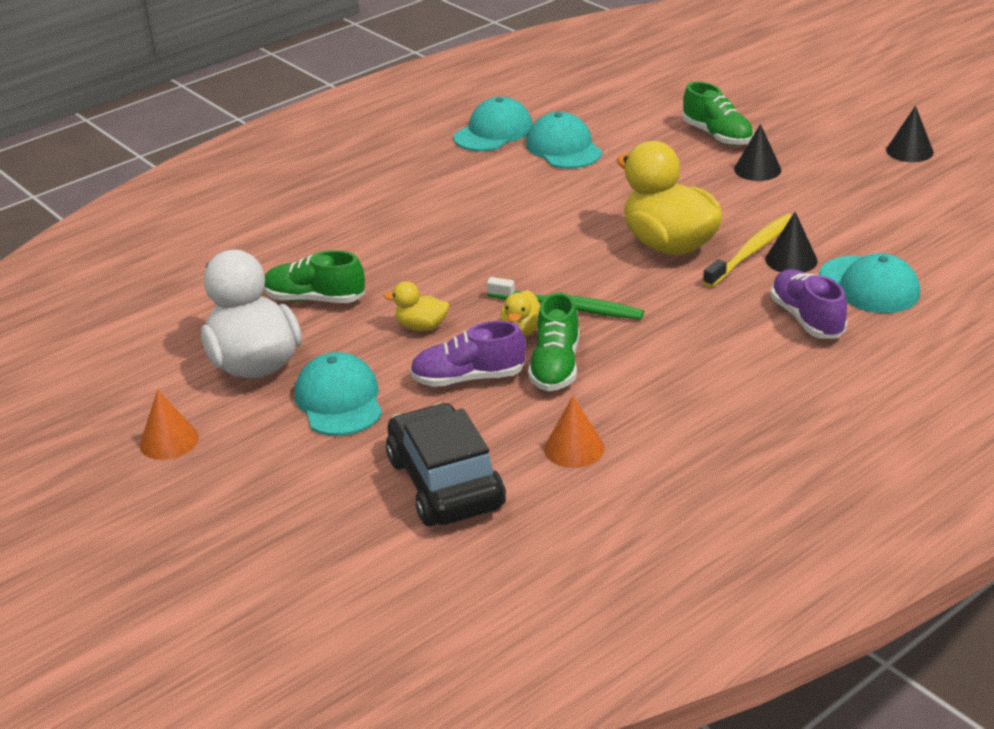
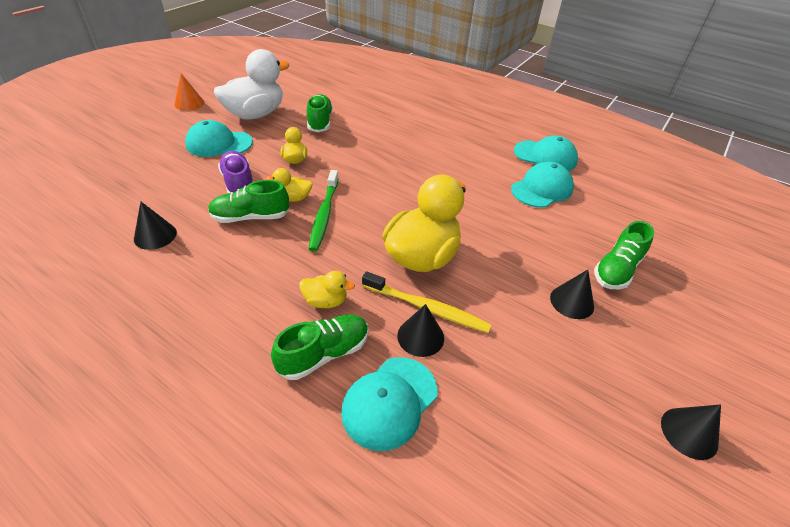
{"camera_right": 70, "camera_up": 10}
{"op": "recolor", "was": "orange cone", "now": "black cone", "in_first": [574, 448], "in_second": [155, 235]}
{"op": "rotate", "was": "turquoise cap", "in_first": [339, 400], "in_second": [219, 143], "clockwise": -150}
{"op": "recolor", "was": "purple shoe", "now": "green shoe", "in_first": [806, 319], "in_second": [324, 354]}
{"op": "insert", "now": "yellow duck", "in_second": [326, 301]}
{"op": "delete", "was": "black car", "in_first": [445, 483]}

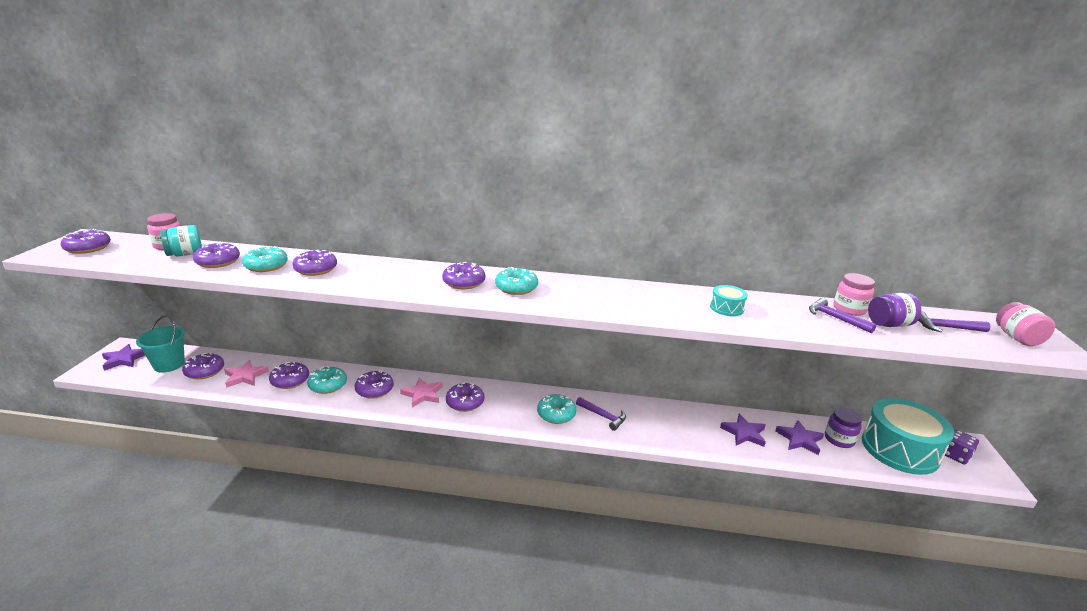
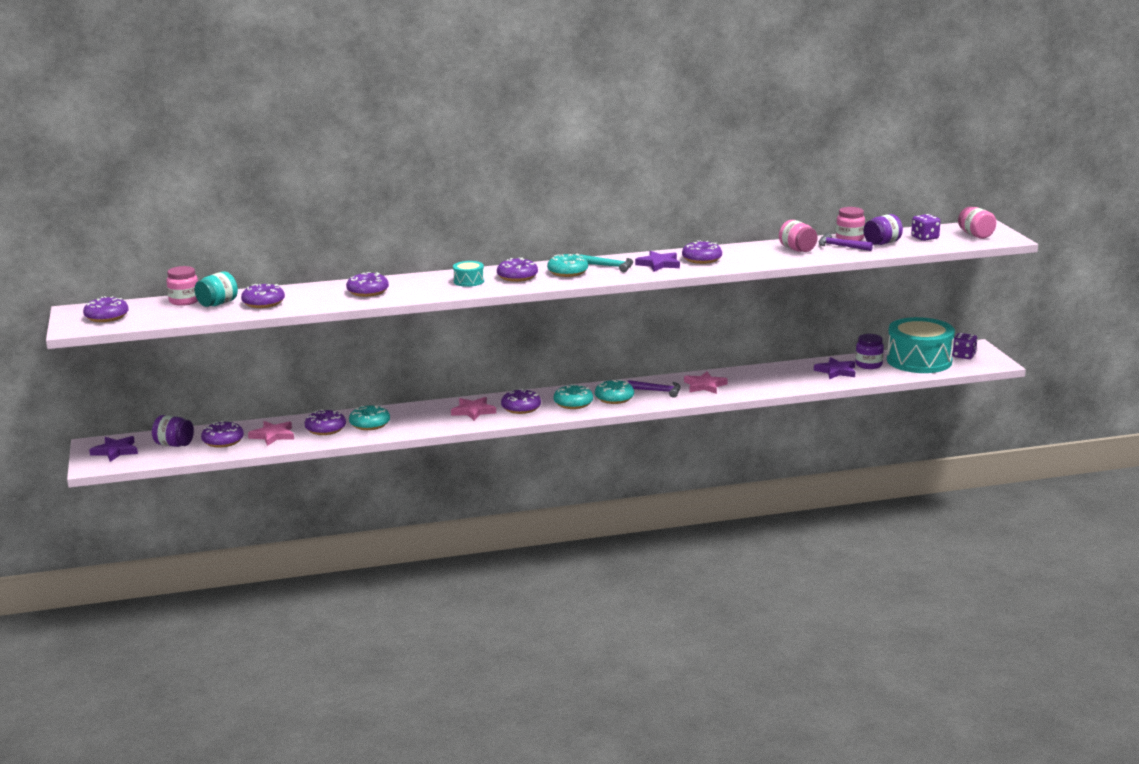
{"camera_right": -20, "camera_up": -5}
{"op": "replace", "was": "turquoise bucket", "now": "purple jar", "in_first": [169, 364], "in_second": [174, 444]}
{"op": "move", "was": "turquoise drum", "in_first": [726, 308], "in_second": [469, 281]}
{"op": "move", "was": "turquoise donut", "in_first": [266, 266], "in_second": [573, 403]}
{"op": "insert", "now": "turquoise hammer", "in_second": [610, 266]}
{"op": "move", "was": "purple star", "in_first": [744, 433], "in_second": [659, 264]}
{"op": "move", "was": "purple donut", "in_first": [374, 390], "in_second": [701, 259]}
{"op": "insert", "now": "pink star", "in_second": [705, 385]}
{"op": "insert", "now": "pink jar", "in_second": [797, 249]}
{"op": "replace", "was": "purple hammer", "now": "purple dice", "in_first": [946, 328], "in_second": [925, 238]}

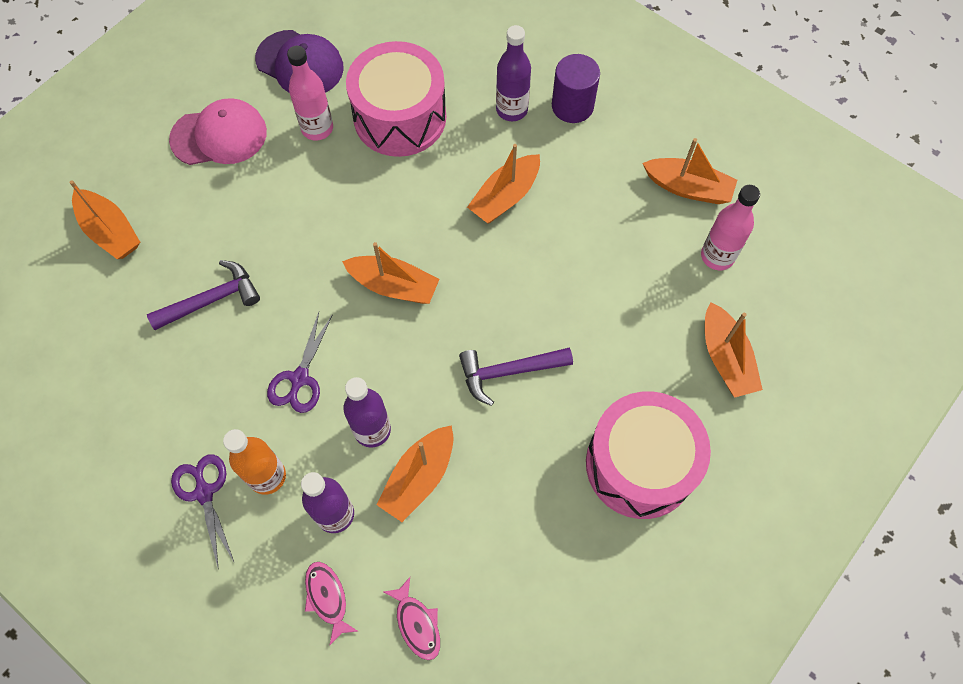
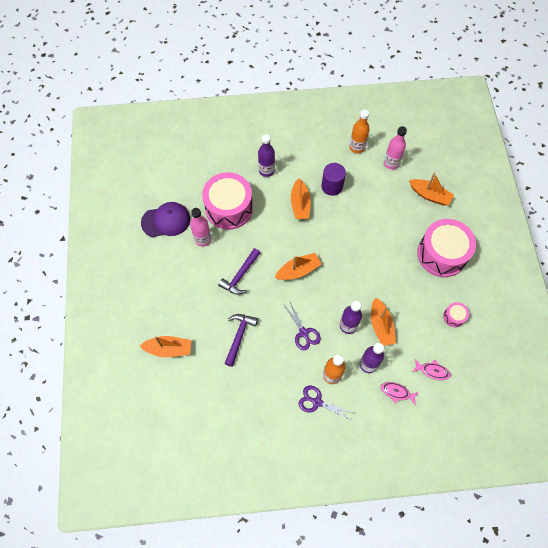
{"camera_right": -45, "camera_up": 0}
{"op": "move", "was": "purple hammer", "in_first": [508, 372], "in_second": [240, 276]}
{"op": "move", "was": "purple cylinder", "in_first": [572, 106], "in_second": [332, 186]}
{"op": "replace", "was": "orange boat", "now": "orange bottle", "in_first": [688, 188], "in_second": [357, 147]}
{"op": "insert", "now": "pink drum", "in_second": [454, 317]}
{"op": "delete", "was": "pink cap", "in_first": [219, 135]}

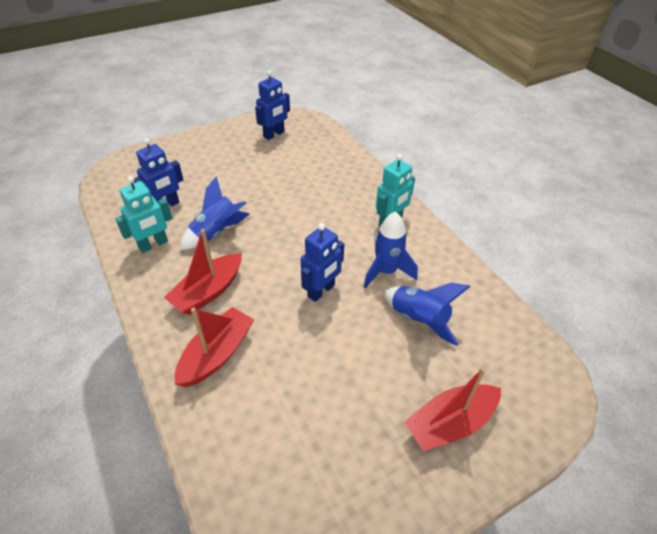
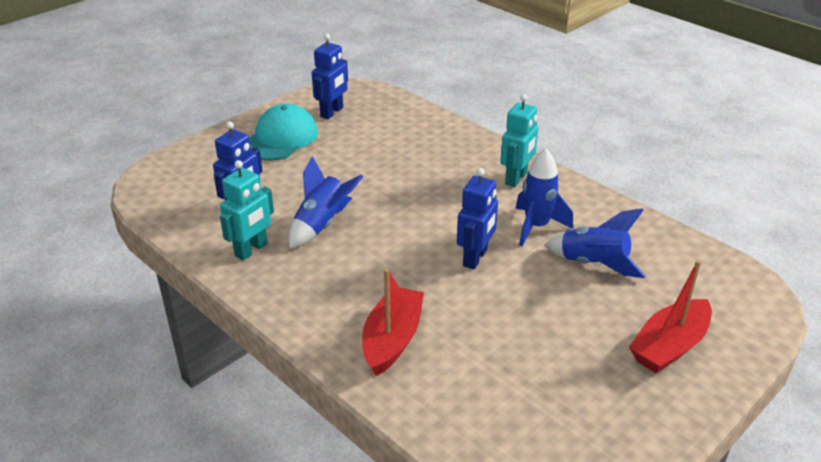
{"camera_right": -15, "camera_up": -10}
{"op": "insert", "now": "turquoise cap", "in_second": [281, 138]}
{"op": "delete", "was": "red boat", "in_first": [208, 292]}

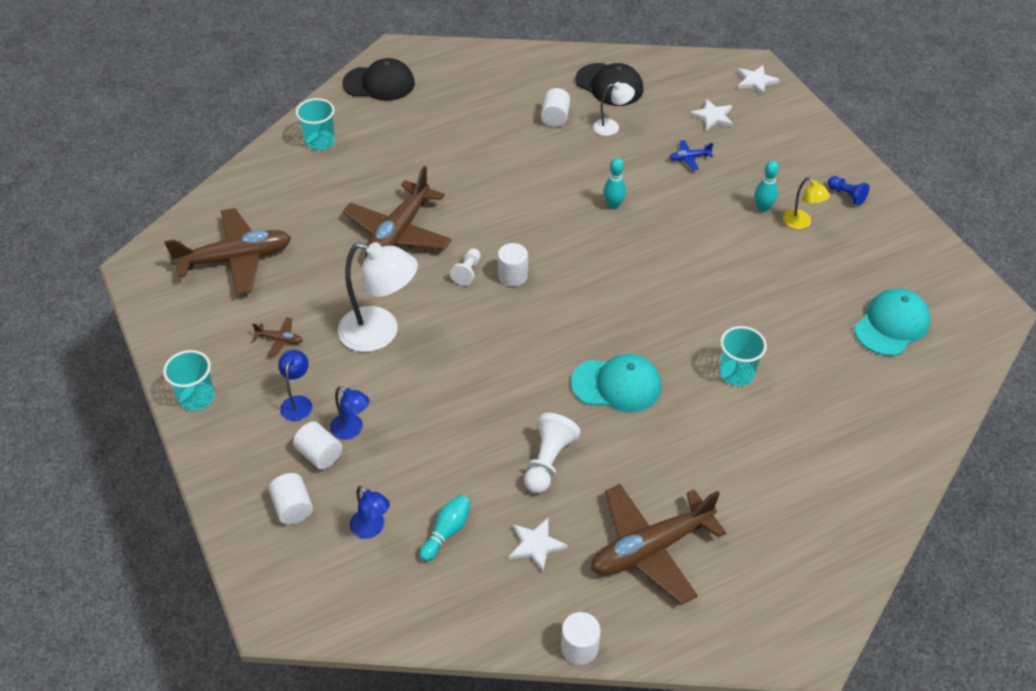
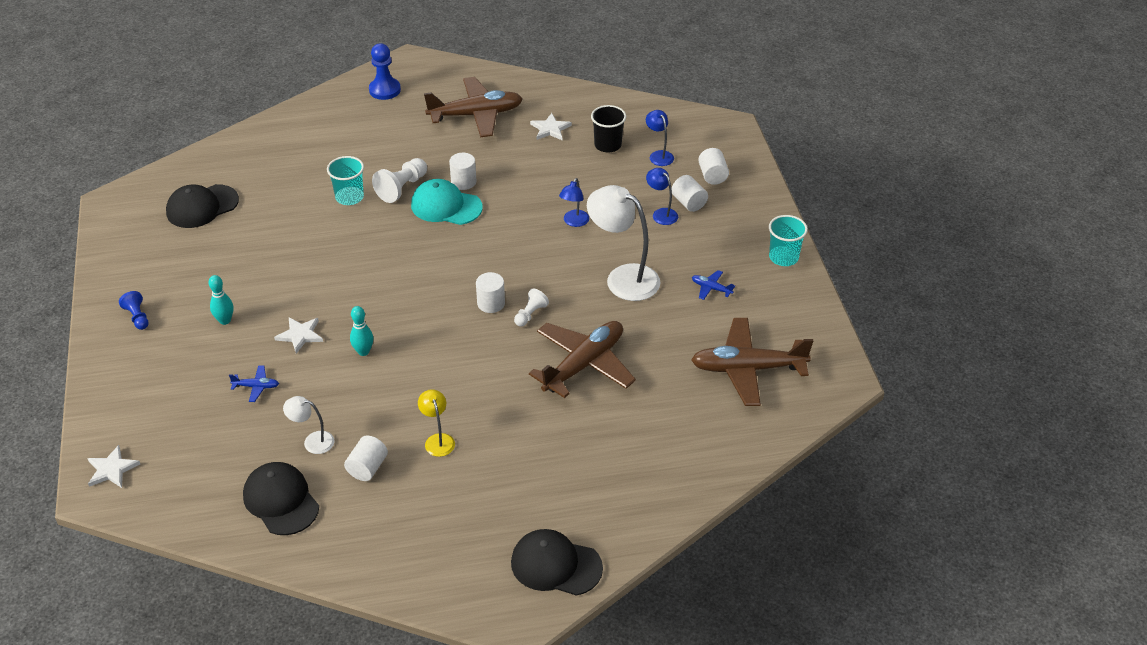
{"camera_right": -165, "camera_up": -5}
{"op": "recolor", "was": "turquoise cap", "now": "black cap", "in_first": [892, 325], "in_second": [202, 206]}
{"op": "move", "was": "white star", "in_first": [712, 116], "in_second": [300, 335]}
{"op": "insert", "now": "blue pawn", "in_second": [384, 90]}
{"op": "move", "was": "white pawn", "in_first": [548, 461], "in_second": [402, 188]}
{"op": "move", "was": "yellow lamp", "in_first": [801, 223], "in_second": [438, 440]}
{"op": "move", "was": "white cylinder", "in_first": [579, 647], "in_second": [463, 182]}
{"op": "move", "was": "blue lamp", "in_first": [298, 402], "in_second": [574, 222]}
{"op": "replace", "was": "turquoise bowling pin", "now": "black cup", "in_first": [446, 532], "in_second": [608, 145]}
{"op": "recolor", "was": "brown plane", "now": "blue plane", "in_first": [280, 340], "in_second": [711, 288]}
{"op": "delete", "was": "turquoise cup", "in_first": [320, 142]}

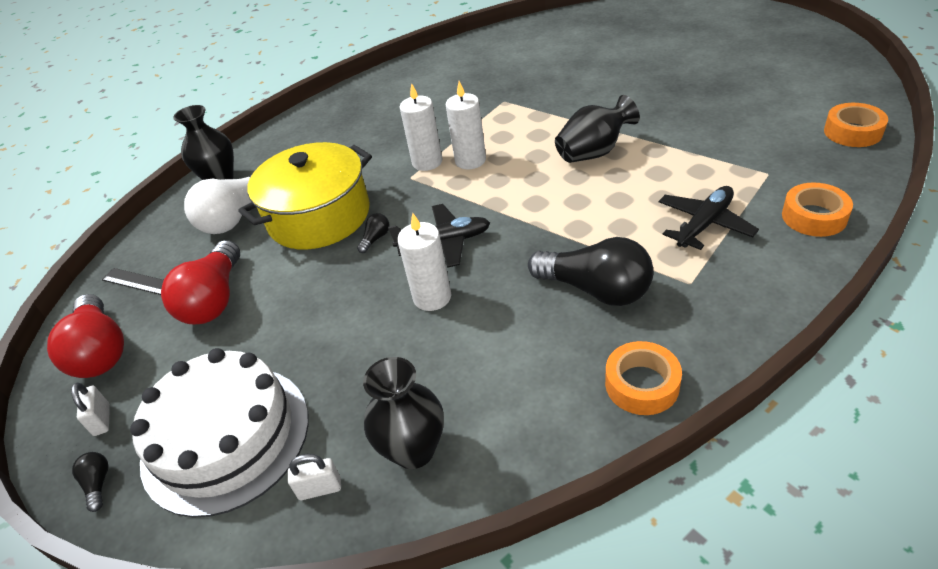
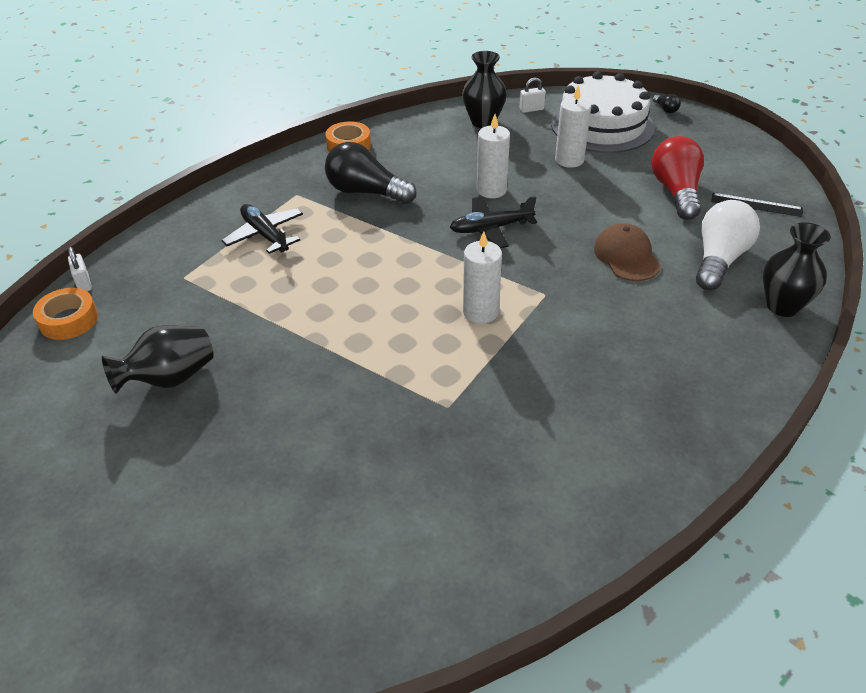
{"camera_right": 170, "camera_up": 0}
{"op": "move", "was": "white padlock", "in_first": [102, 420], "in_second": [84, 283]}
{"op": "move", "was": "black vase", "in_first": [594, 152], "in_second": [170, 378]}
{"op": "rotate", "was": "black plane", "in_first": [704, 224], "in_second": [265, 235], "clockwise": 105}
{"op": "move", "was": "white candle", "in_first": [427, 162], "in_second": [569, 160]}
{"op": "replace", "was": "yellow pot", "now": "brown cap", "in_first": [319, 216], "in_second": [626, 256]}
{"op": "delete", "was": "red light bulb", "in_first": [101, 351]}
{"op": "delete", "was": "black light bulb", "in_first": [375, 238]}
{"op": "delete", "was": "orange tape", "in_first": [814, 216]}

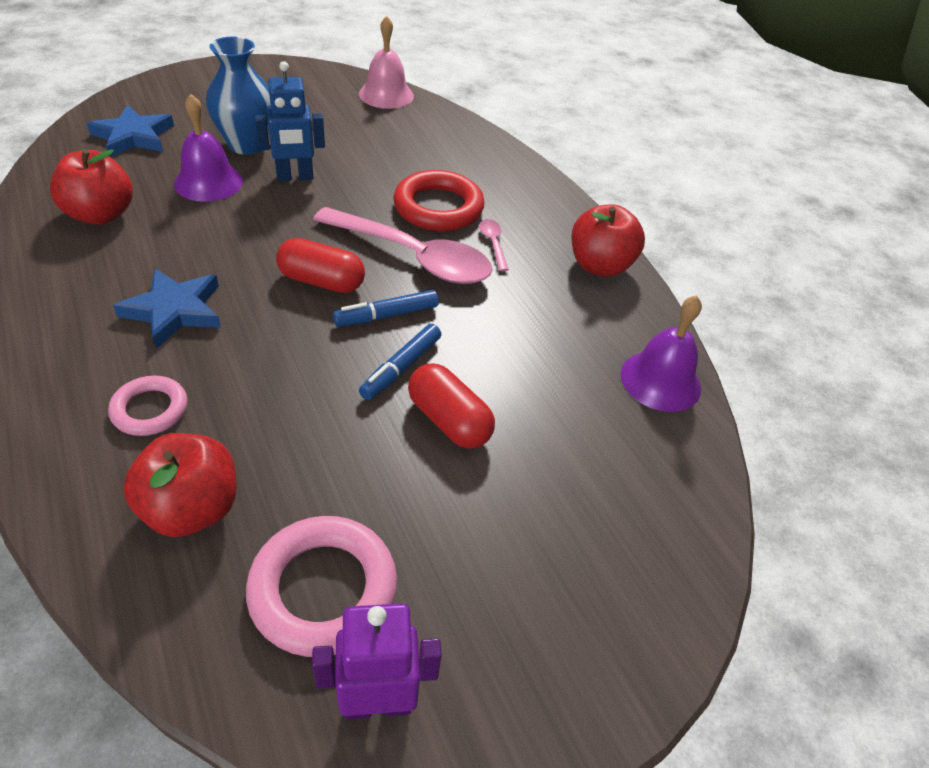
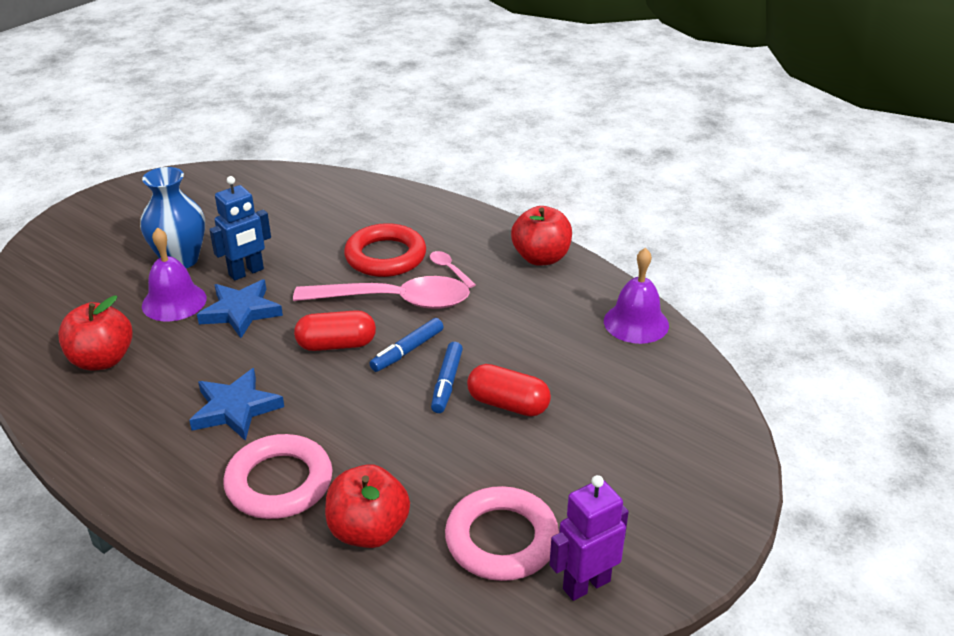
{"camera_right": -20, "camera_up": -10}
{"op": "move", "was": "blue star", "in_first": [134, 137], "in_second": [241, 311]}
{"op": "resize", "was": "pink ring", "in_first": [150, 410], "in_second": [279, 482], "ratio": 1.68}
{"op": "delete", "was": "pink bell", "in_first": [386, 95]}

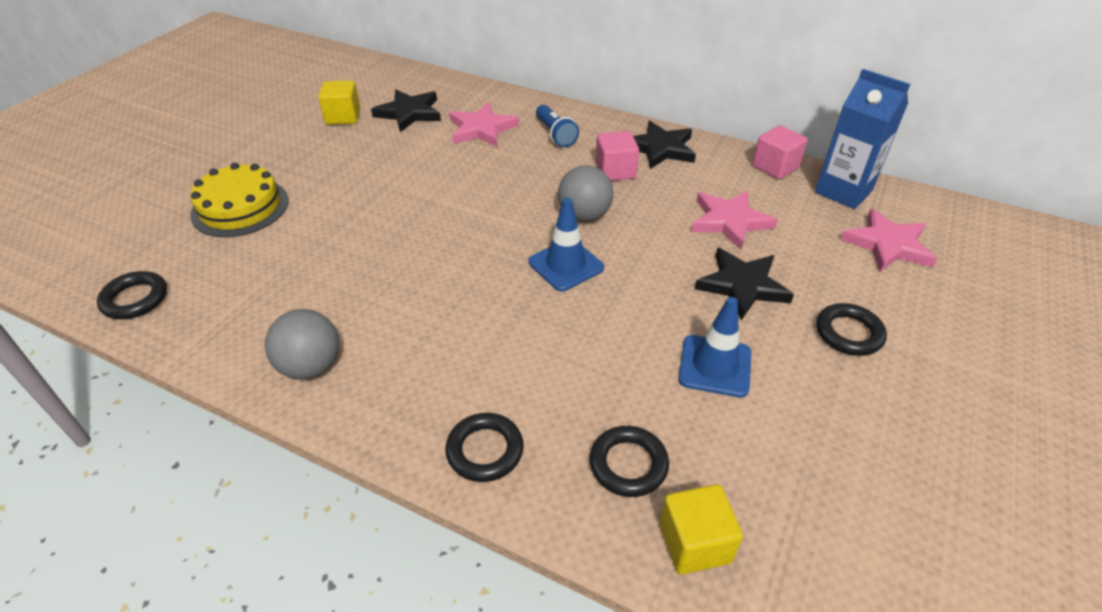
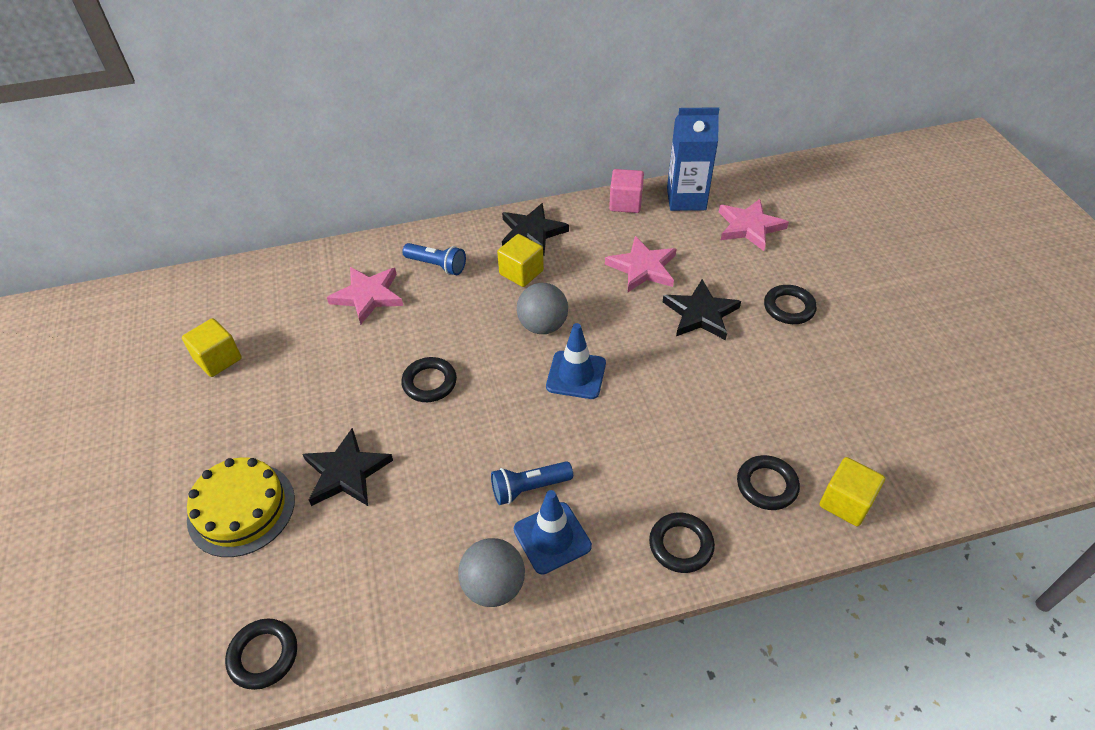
{"camera_right": -40, "camera_up": 5}
{"op": "move", "was": "black star", "in_first": [409, 113], "in_second": [346, 472]}
{"op": "insert", "now": "black ring", "in_second": [429, 382]}
{"op": "insert", "now": "blue flashlight", "in_second": [529, 488]}
{"op": "recolor", "was": "pink cube", "now": "yellow cube", "in_first": [615, 171], "in_second": [521, 272]}
{"op": "move", "was": "blue traffic cone", "in_first": [715, 366], "in_second": [552, 538]}

